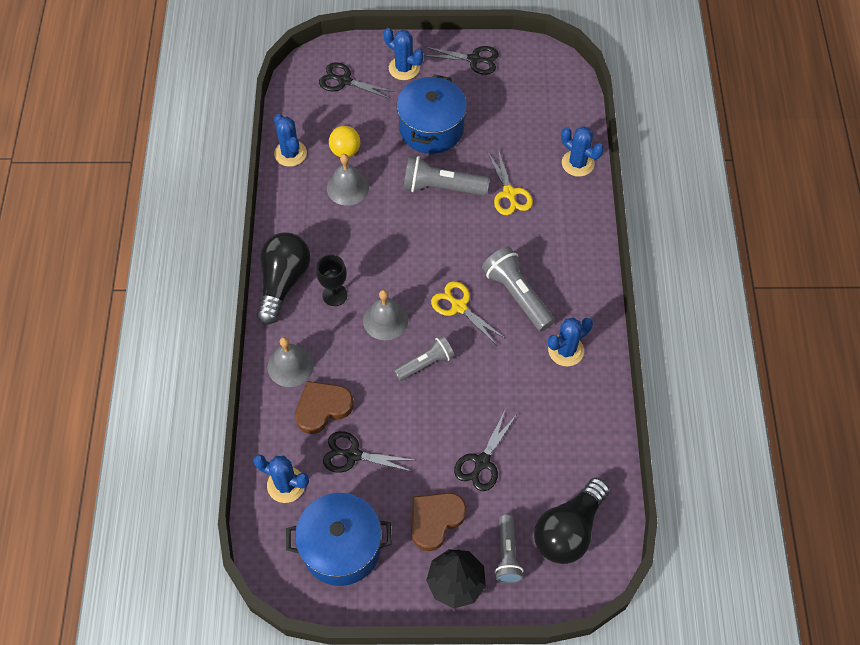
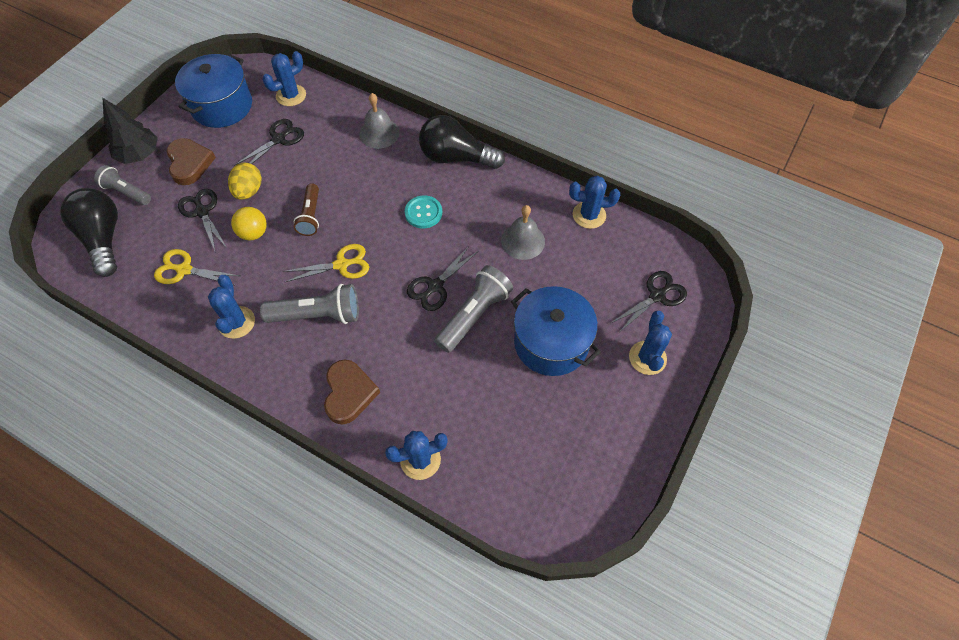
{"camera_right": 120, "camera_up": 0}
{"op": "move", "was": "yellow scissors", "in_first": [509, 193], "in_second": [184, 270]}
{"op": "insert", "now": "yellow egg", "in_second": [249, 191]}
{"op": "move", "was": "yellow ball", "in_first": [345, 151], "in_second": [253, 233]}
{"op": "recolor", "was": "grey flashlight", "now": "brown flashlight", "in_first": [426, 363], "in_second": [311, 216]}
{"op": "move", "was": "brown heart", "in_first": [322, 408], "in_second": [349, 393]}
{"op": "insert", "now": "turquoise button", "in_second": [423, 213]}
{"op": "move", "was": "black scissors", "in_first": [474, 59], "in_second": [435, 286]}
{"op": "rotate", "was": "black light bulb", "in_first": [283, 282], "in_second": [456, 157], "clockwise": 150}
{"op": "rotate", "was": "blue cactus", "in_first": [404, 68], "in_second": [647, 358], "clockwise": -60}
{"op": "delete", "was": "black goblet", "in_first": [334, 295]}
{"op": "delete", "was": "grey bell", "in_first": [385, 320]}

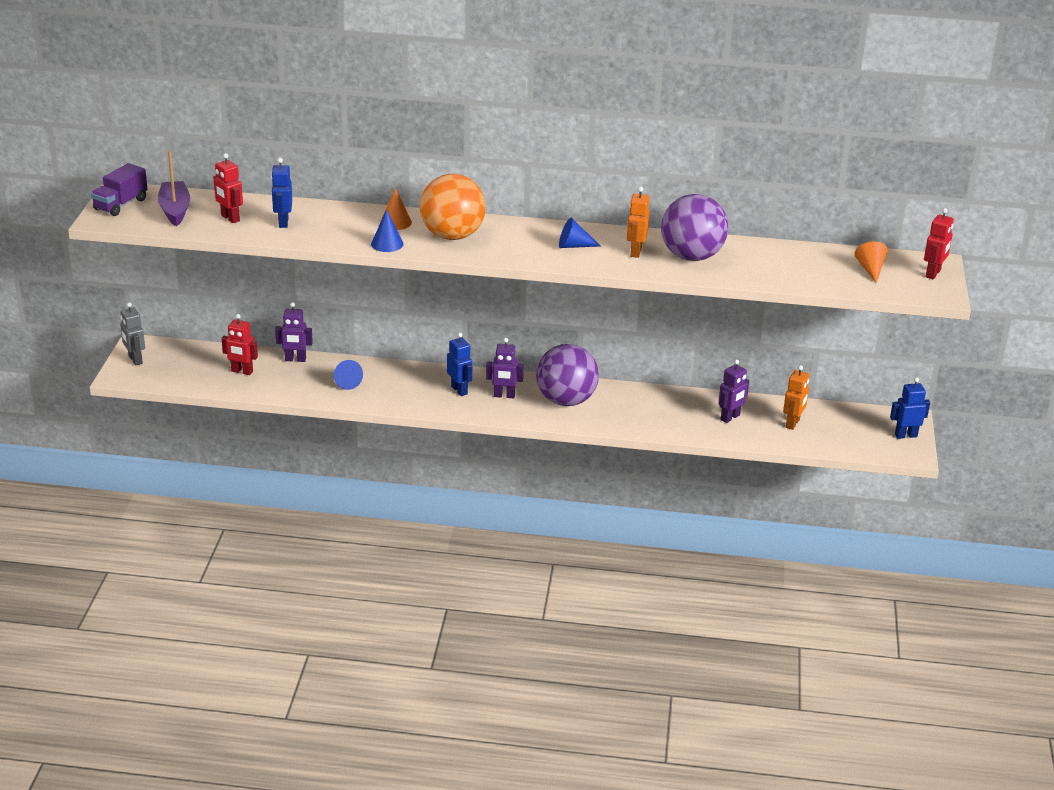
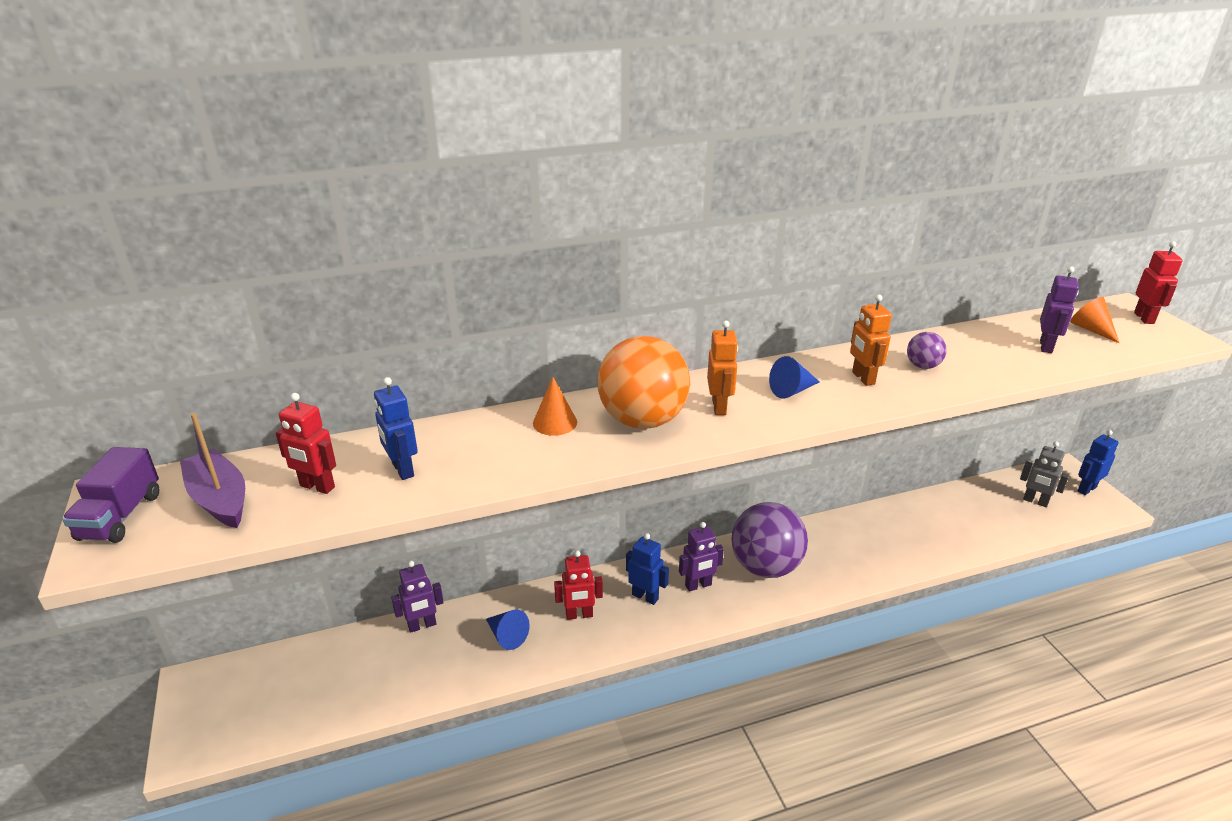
{"camera_right": -25, "camera_up": 0}
{"op": "move", "was": "red robot", "in_first": [242, 371], "in_second": [579, 615]}
{"op": "move", "was": "orange robot", "in_first": [793, 423], "in_second": [719, 407]}
{"op": "resize", "was": "purple ball", "in_first": [691, 256], "in_second": [922, 366], "ratio": 0.45}
{"op": "move", "was": "grey robot", "in_first": [135, 360], "in_second": [1035, 501]}
{"op": "move", "was": "purple robot", "in_first": [730, 418], "in_second": [1046, 346]}
{"op": "delete", "was": "blue cone", "in_first": [387, 244]}

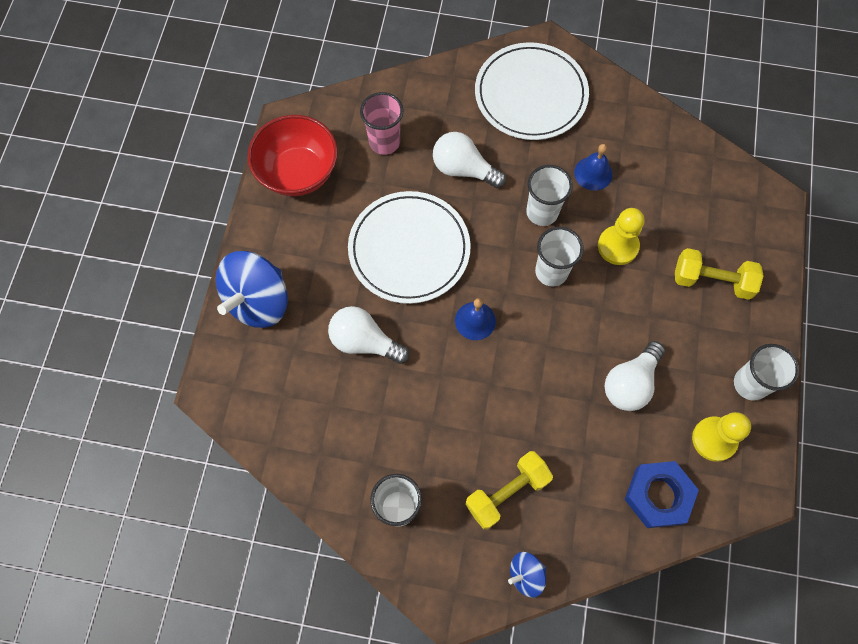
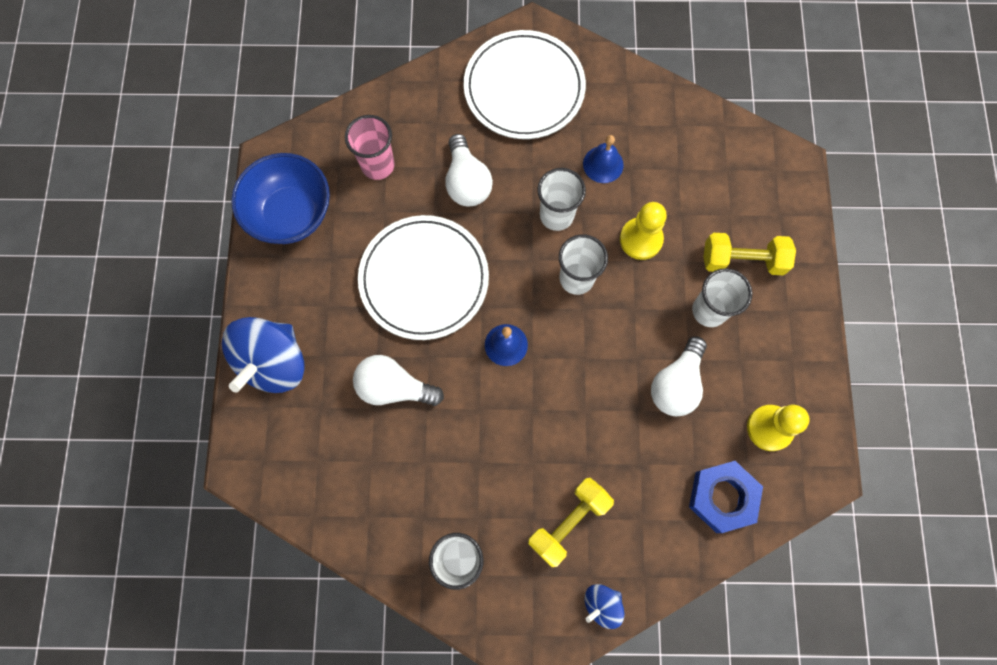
{"camera_right": -10, "camera_up": 5}
{"op": "recolor", "was": "red bowl", "now": "blue bowl", "in_first": [298, 172], "in_second": [291, 214]}
{"op": "rotate", "was": "white light bulb", "in_first": [463, 169], "in_second": [467, 182], "clockwise": -120}
{"op": "move", "was": "white cup", "in_first": [750, 384], "in_second": [709, 310]}

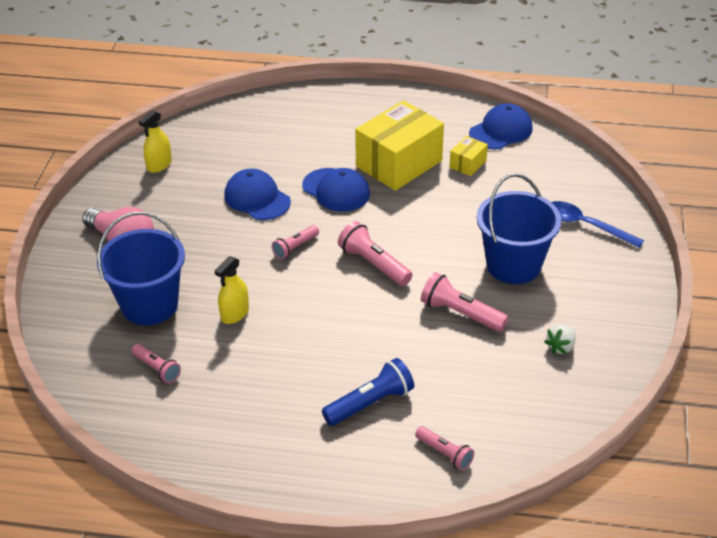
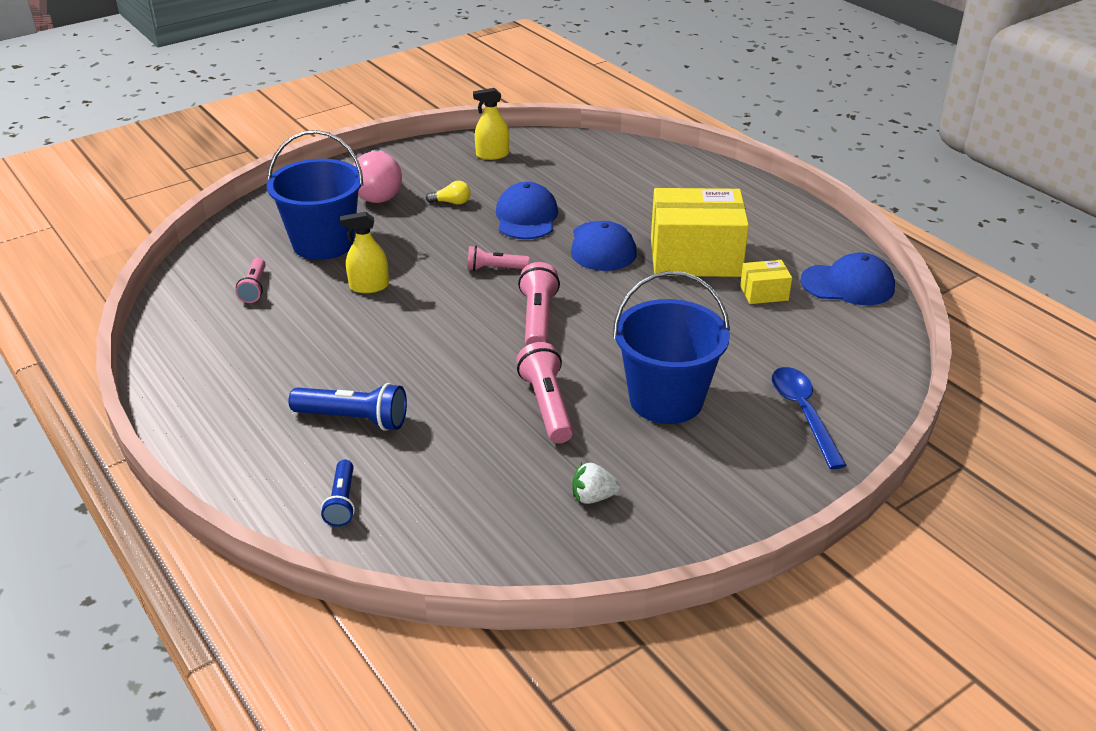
{"camera_right": 45, "camera_up": -5}
{"op": "recolor", "was": "pink flashlight", "now": "blue flashlight", "in_first": [444, 453], "in_second": [342, 502]}
{"op": "insert", "now": "yellow light bulb", "in_second": [451, 202]}

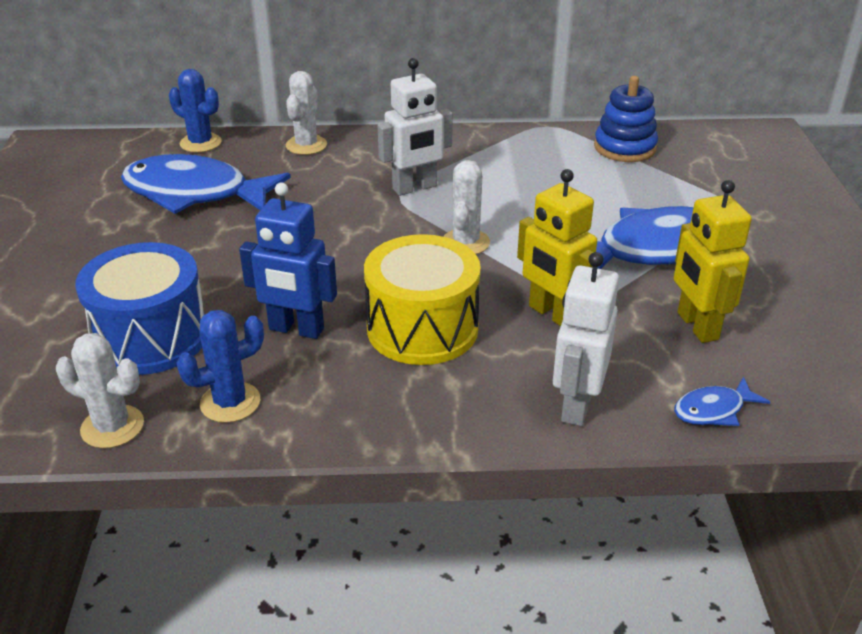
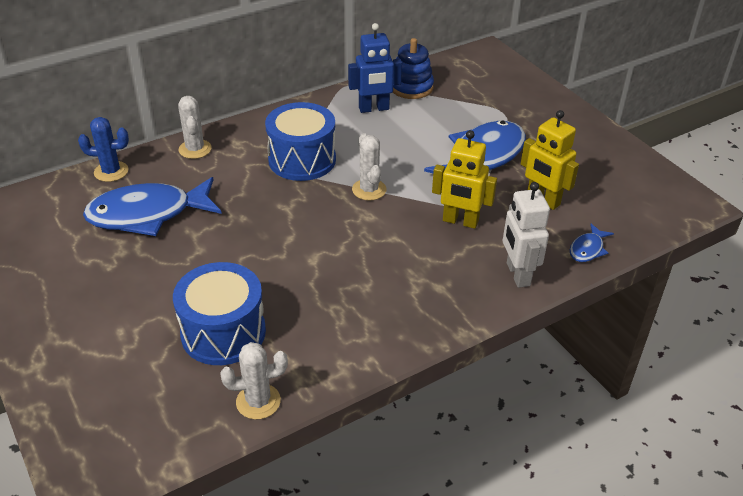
{"camera_right": -30, "camera_up": 5}
{"op": "replace", "was": "white robot", "now": "blue drum", "in_first": [415, 188], "in_second": [302, 160]}
{"op": "move", "was": "blue robot", "in_first": [296, 329], "in_second": [374, 109]}
{"op": "delete", "was": "blue cactus", "in_first": [230, 402]}
{"op": "delete", "was": "yellow drum", "in_first": [422, 328]}

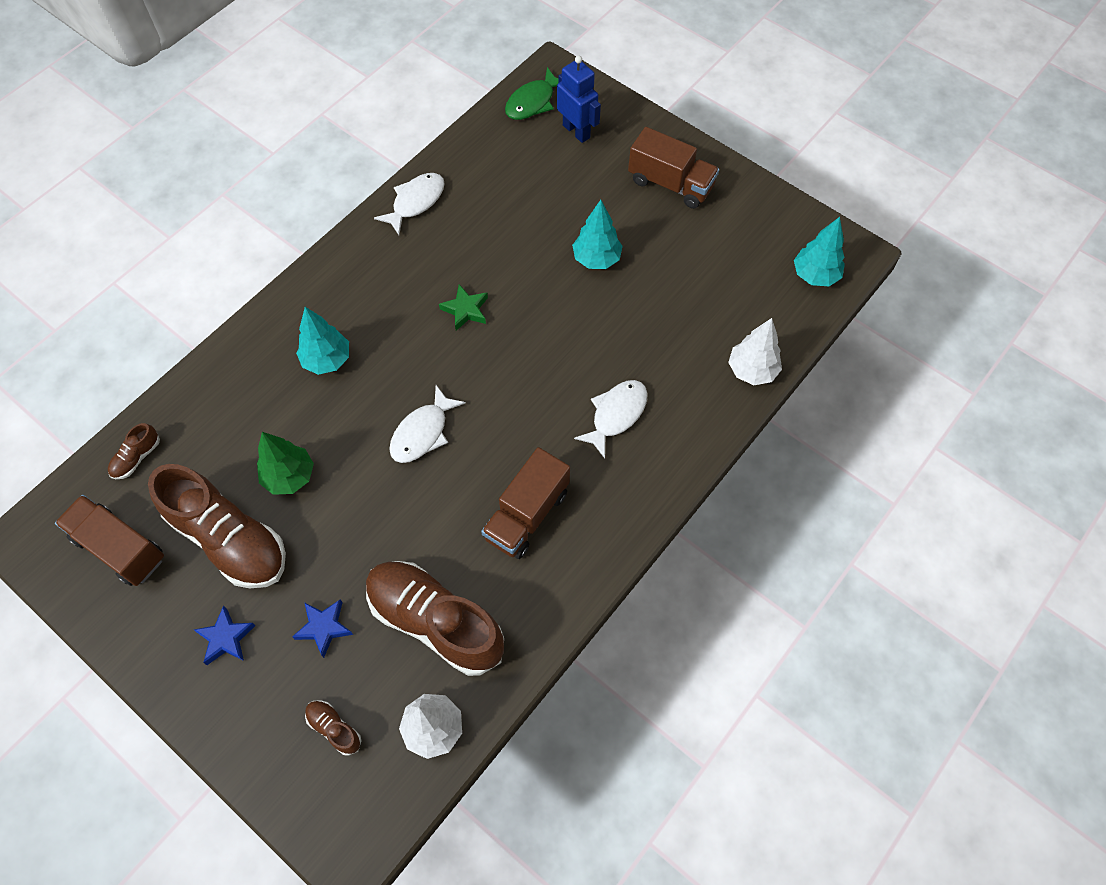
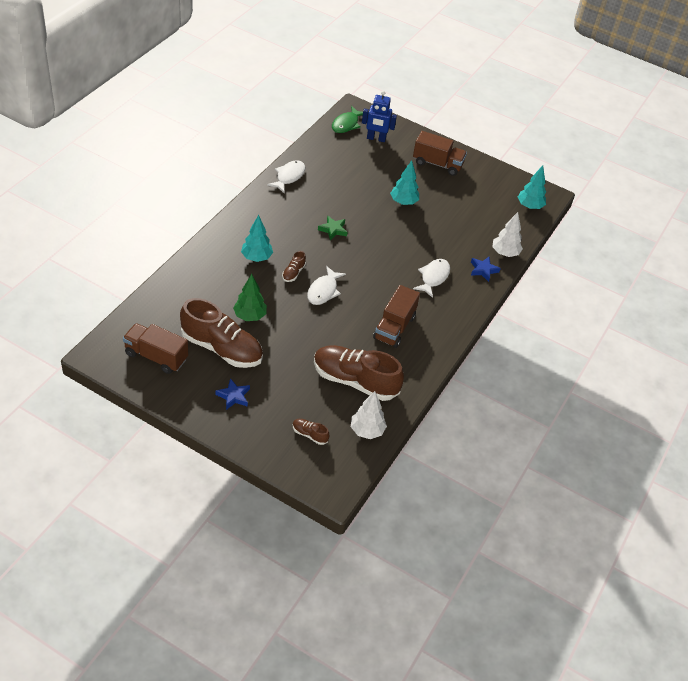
{"camera_right": -15, "camera_up": -15}
{"op": "move", "was": "brown shoe", "in_first": [136, 458], "in_second": [293, 273]}
{"op": "rotate", "was": "blue robot", "in_first": [576, 131], "in_second": [376, 139], "clockwise": 150}
{"op": "move", "was": "blue star", "in_first": [324, 627], "in_second": [483, 270]}

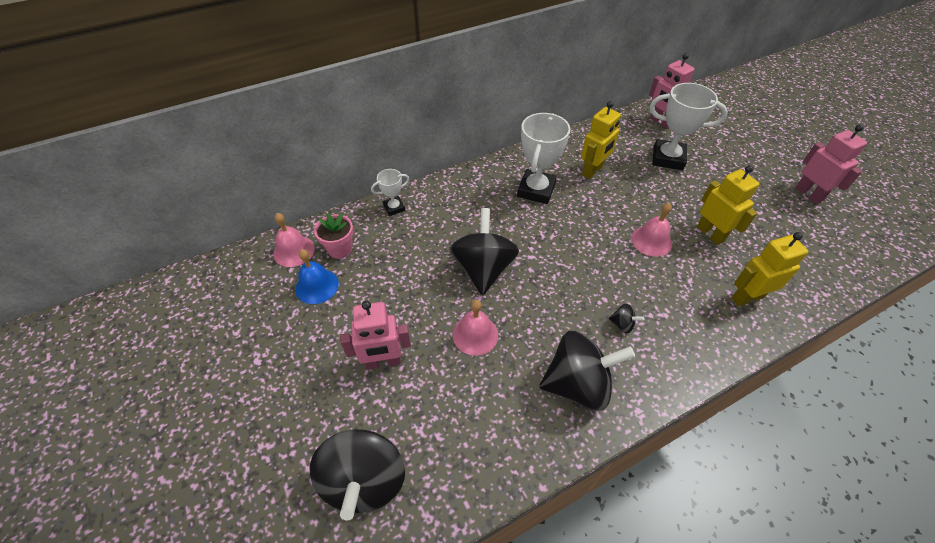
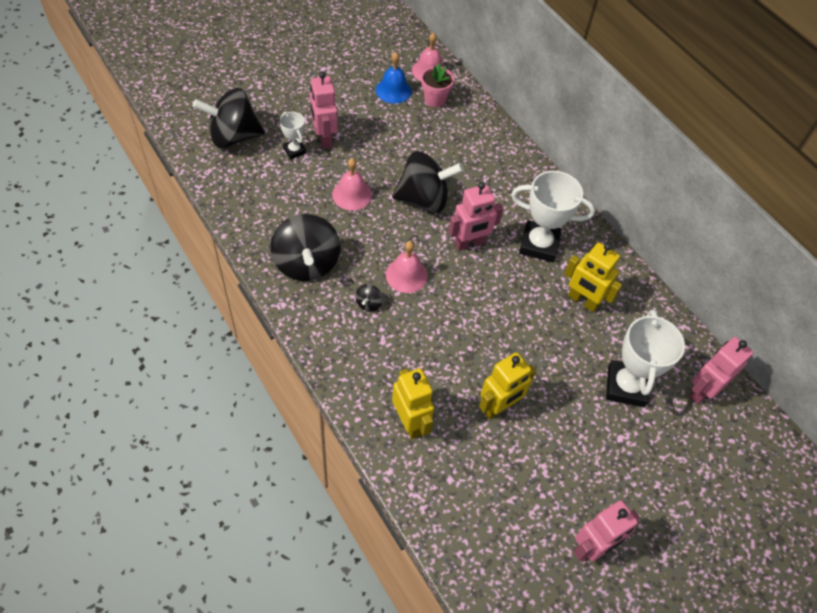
{"camera_right": 80, "camera_up": 5}
{"op": "move", "was": "white trophy", "in_first": [394, 208], "in_second": [294, 150]}
{"op": "move", "was": "pink bell", "in_first": [651, 241], "in_second": [406, 275]}
{"op": "insert", "now": "pink robot", "in_second": [469, 243]}

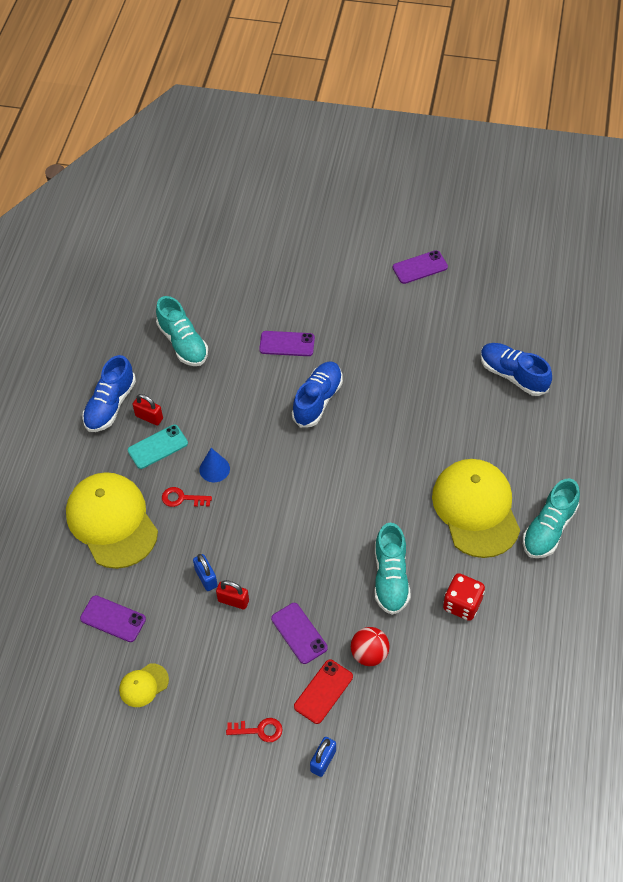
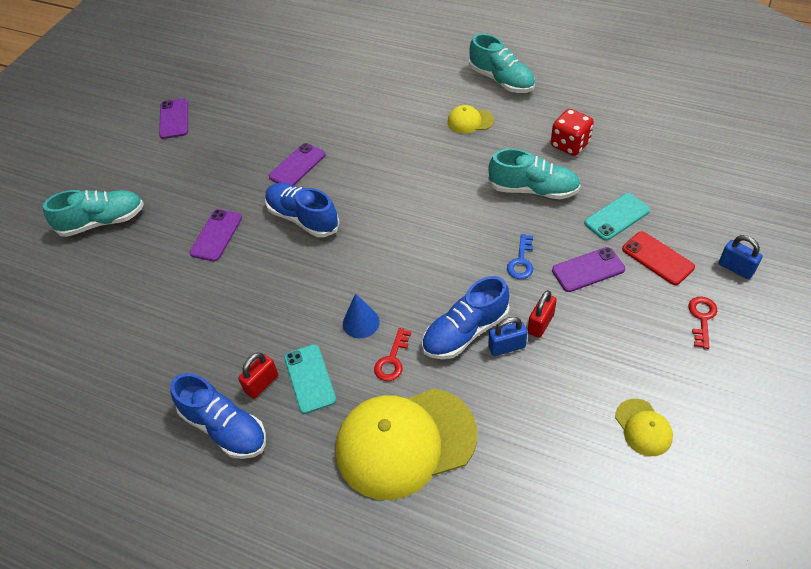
{"camera_right": -75, "camera_up": -5}
{"op": "move", "was": "turquoise shoe", "in_first": [183, 343], "in_second": [102, 222]}
{"op": "move", "was": "purple phone", "in_first": [113, 619], "in_second": [297, 166]}
{"op": "move", "was": "blue shoe", "in_first": [513, 375], "in_second": [465, 332]}
{"op": "resize", "was": "yellow cap", "in_first": [476, 509], "in_second": [470, 121], "ratio": 0.44}
{"op": "insert", "now": "blue key", "in_second": [521, 261]}
{"op": "replace", "was": "red ball", "now": "turquoise phone", "in_first": [369, 654], "in_second": [617, 217]}

